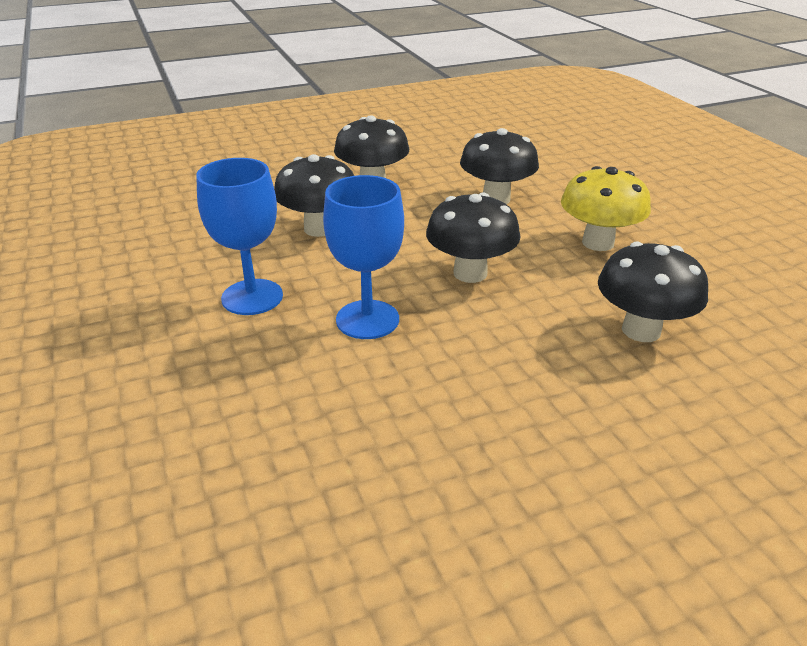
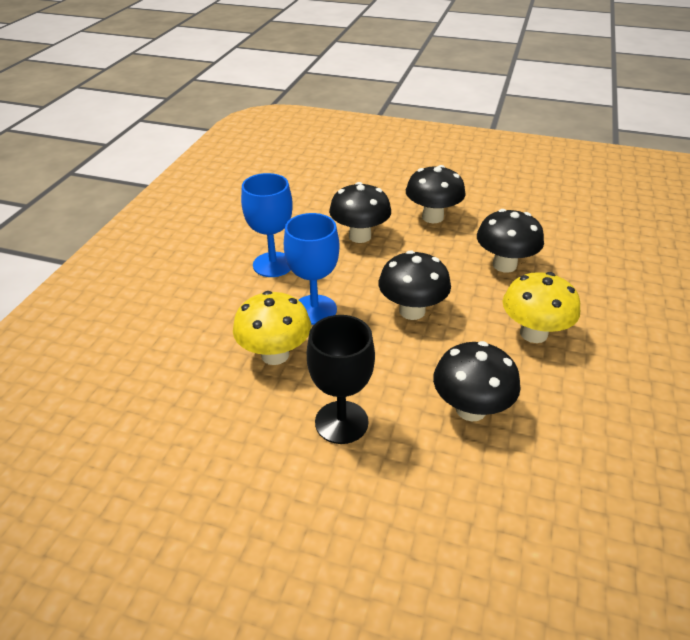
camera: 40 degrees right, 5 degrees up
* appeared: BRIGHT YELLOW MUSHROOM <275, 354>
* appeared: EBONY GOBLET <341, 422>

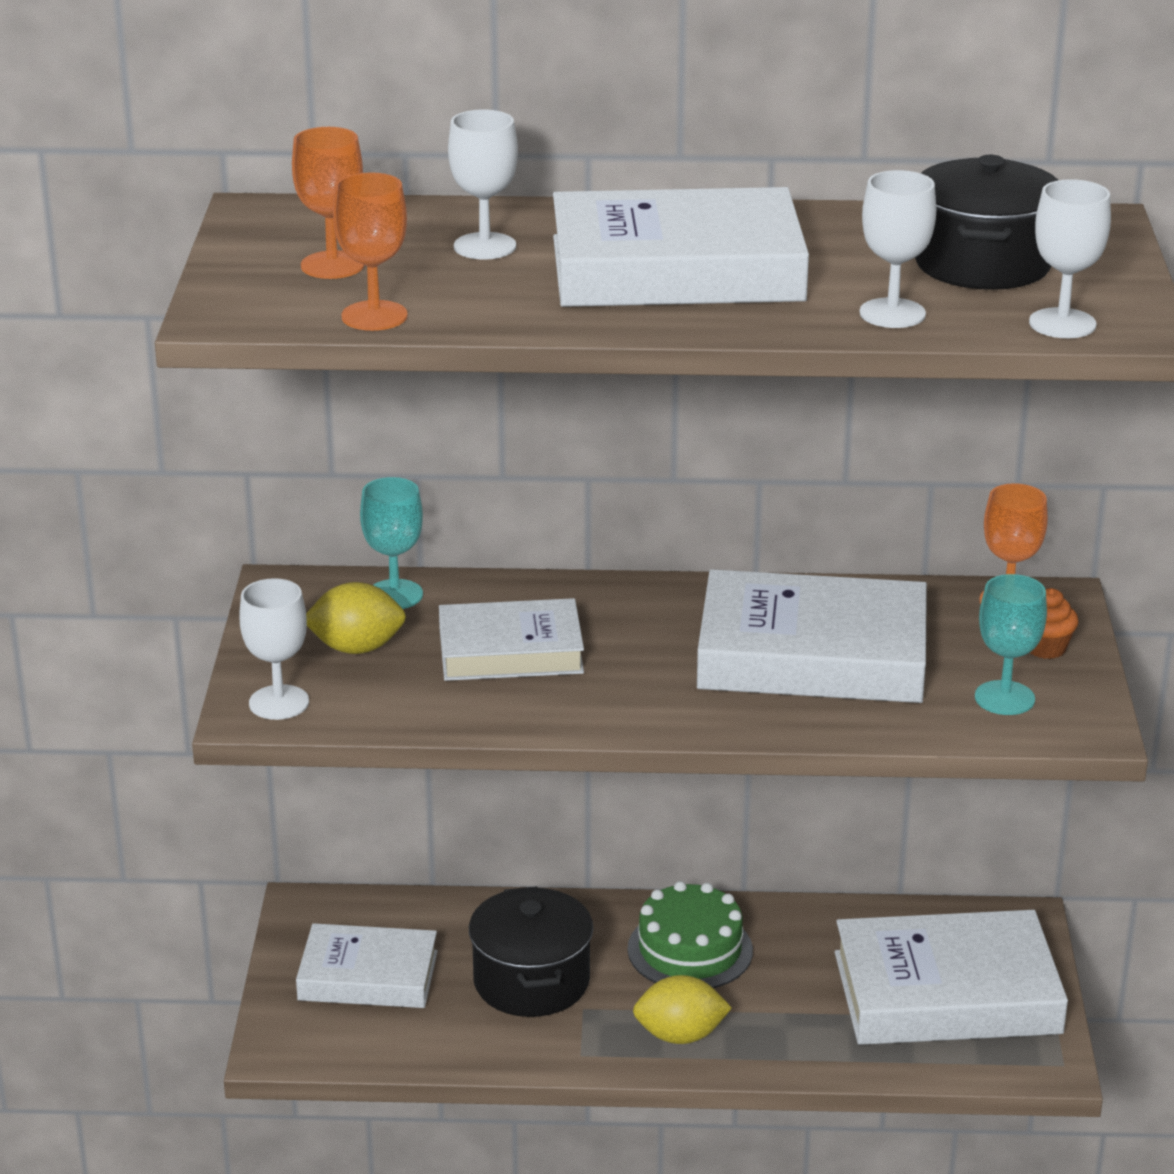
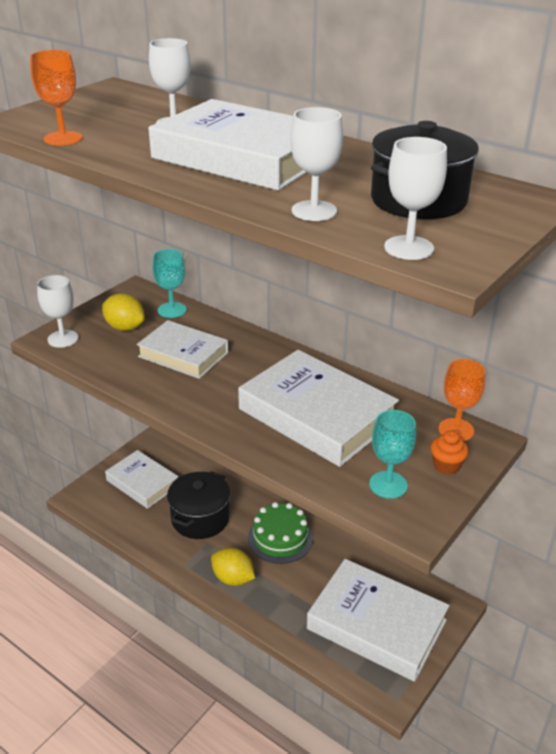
camera: 35 degrees right, 5 degrees up
* missing: BRIGHT ORANGE GOBLET <332, 265>

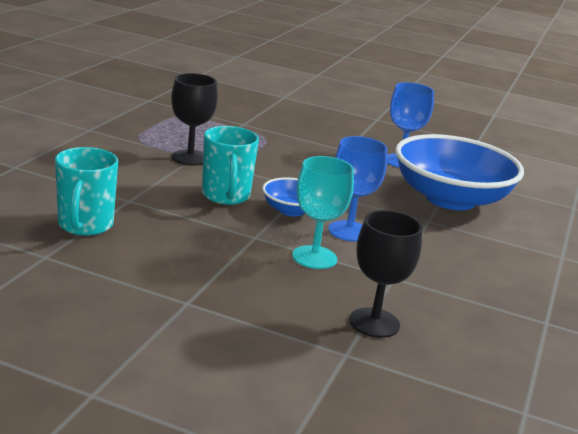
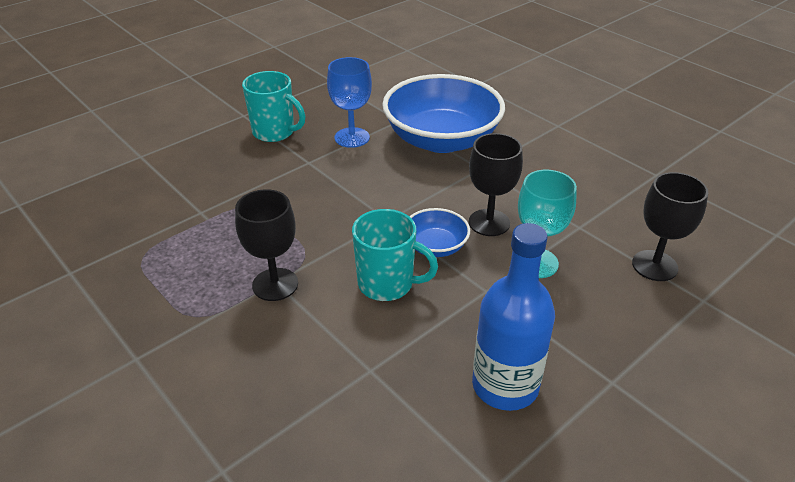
camera: 60 degrees left, 15 degrees up
* relocated: TEAL COFFEE MUG <85, 225> to <274, 132>
* colour: COBALT GOBLET <349, 231> to EBONY GOBLET <489, 223>
* appeared: COBALT FLASK <505, 385>

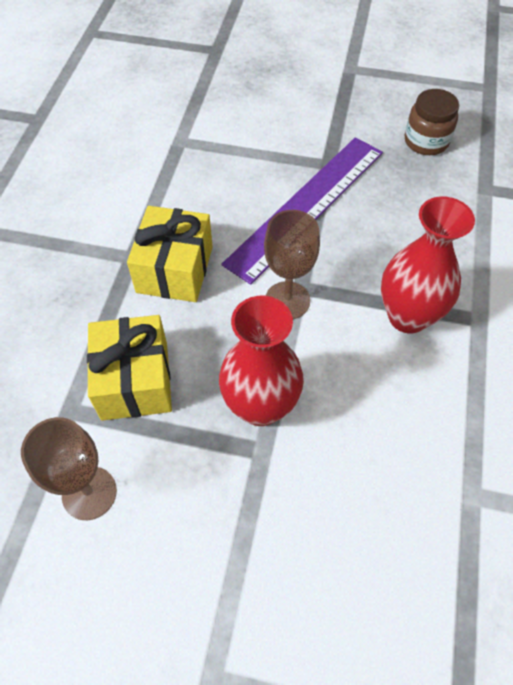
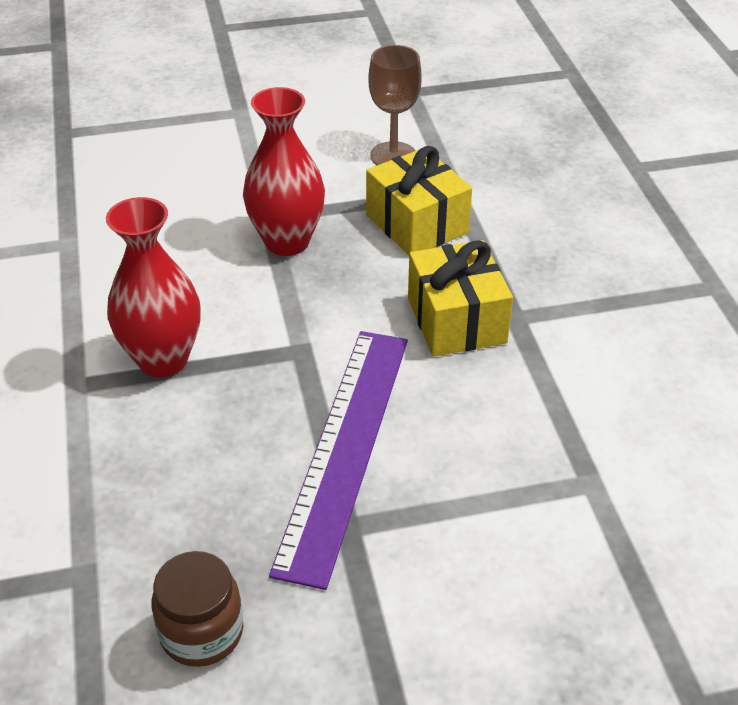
camera: 155 degrees right, 15 degrees down
* missing: BROWN GOBLET <287, 300>

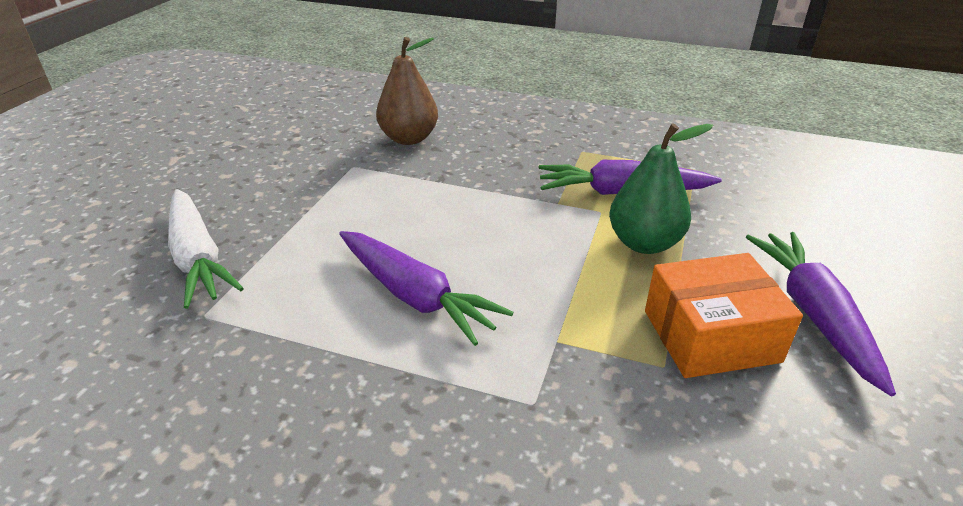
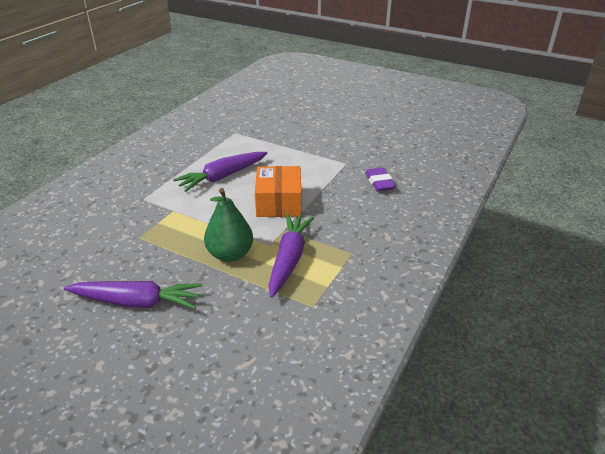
camera: 100 degrees right, 0 degrees up
* relocated: BRIGHT ORANGE BOX <710, 336> to <279, 203>
* exchanged: BROWN PEAR FRUIT <409, 138> to PURPLE ERASER <379, 182>
* missing: WHITE ROOT VEGETABLE <198, 257>

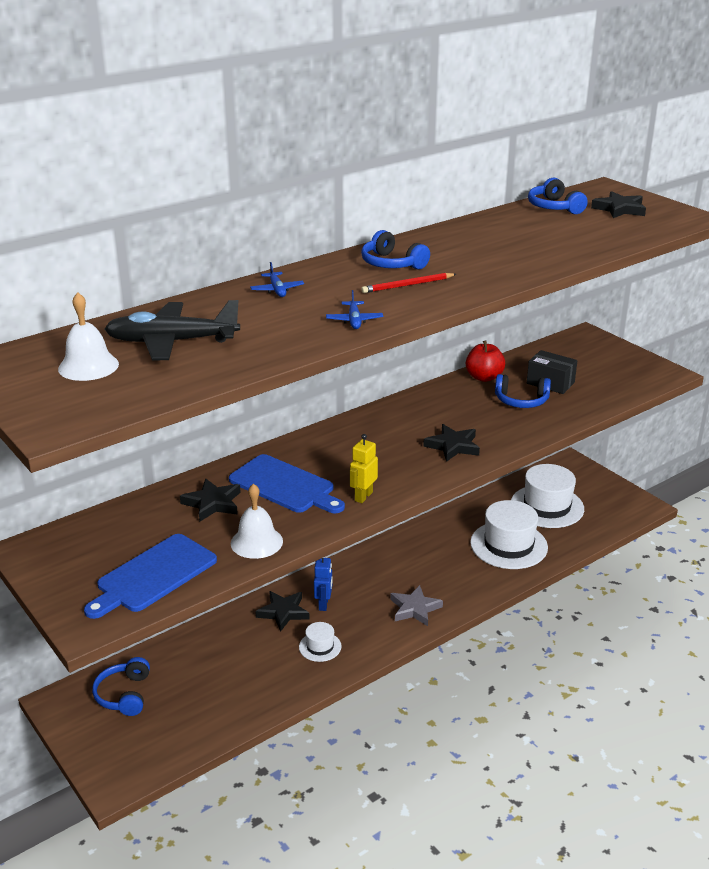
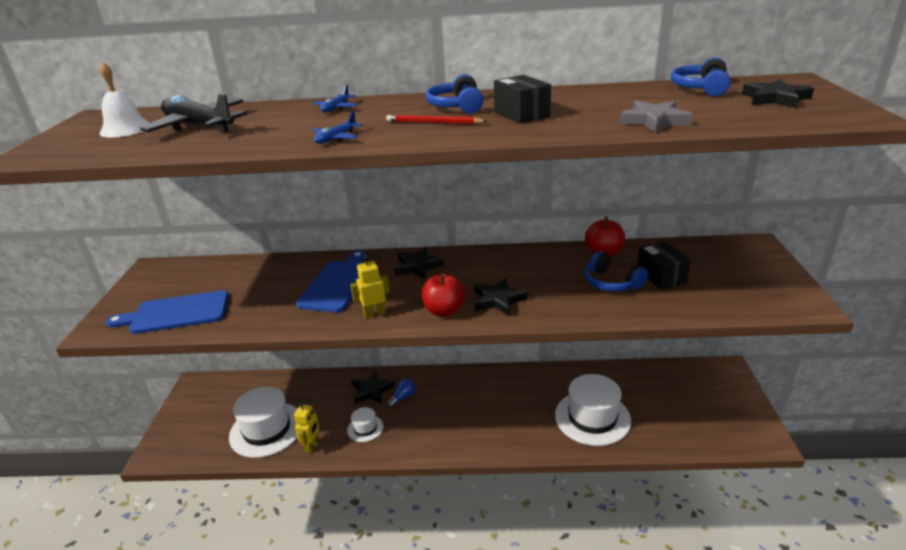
camera: 40 degrees right, 0 degrees up
* relocated: WHITE TOP HAT <547, 506> to <267, 429>
* appeared: BRIGHT YELLOW ROBOT <312, 445>
* spun: COBALT CHOPPING BOARD <284, 485> = <337, 284> 150 degrees counterclockwise
* exchanged: COBALT ROBOT <323, 604> to COBALT BULB <403, 398>
* relocated: EBONY FIVE-POINTED STAR <213, 503> to <417, 266>
* appeared: SCARLET APPLE FRUIT <444, 311>
* appeared: EBONY BOX <521, 114>
* relocated: ASH-GREY FIVE-POINTED STAR <415, 609> to <654, 121>
* missing: COBALT HEADSET <124, 695>
* missing: WHITE HAND BELL <256, 542>

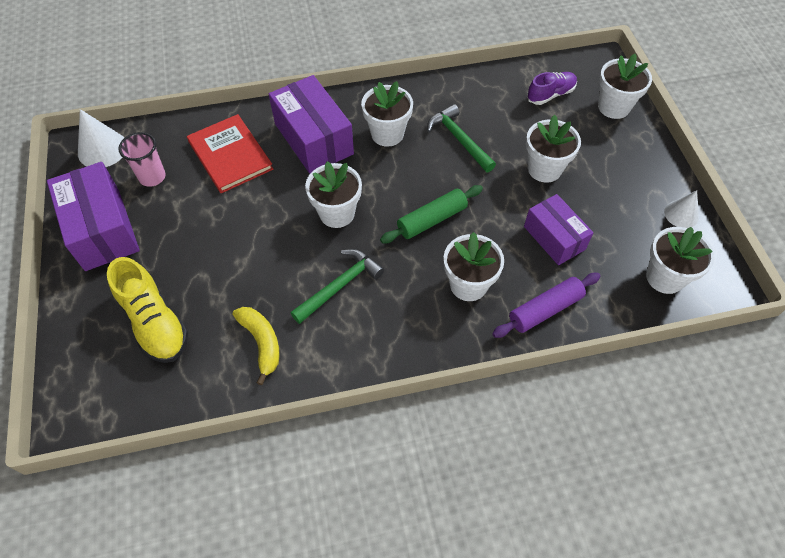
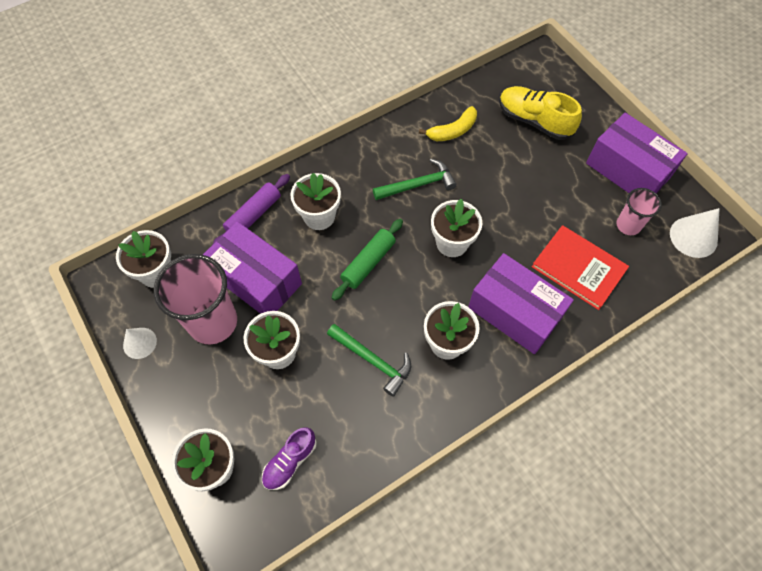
camera: 160 degrees right, 5 degrees up
* appeared: ROSE-PINK BEAKER <213, 322>
* size: PURPLE BOX <554, 238> = <256, 280> x1.54
* spun: LEAF-GREEN CARPENTER'S HAMMER <340, 286> = <418, 185> 135 degrees counterclockwise
* spun: BRIGHT YELLOW BANANA <261, 343> = <453, 131> 75 degrees counterclockwise

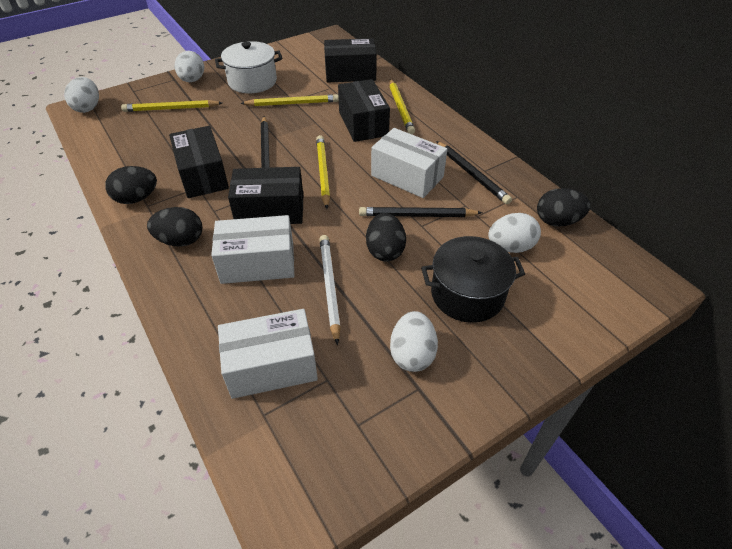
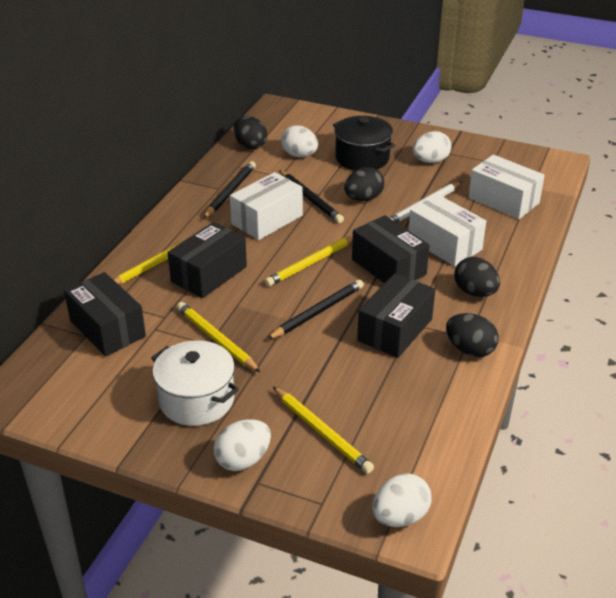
camera: 125 degrees left, 10 degrees down
* spun: WHITE BOX <407, 176> = <267, 220> 45 degrees clockwise

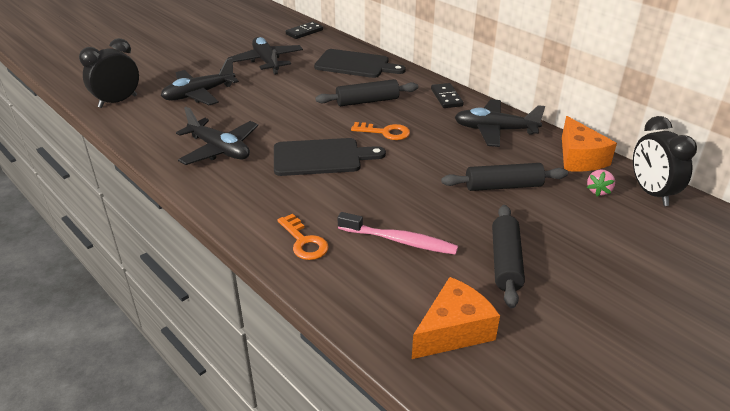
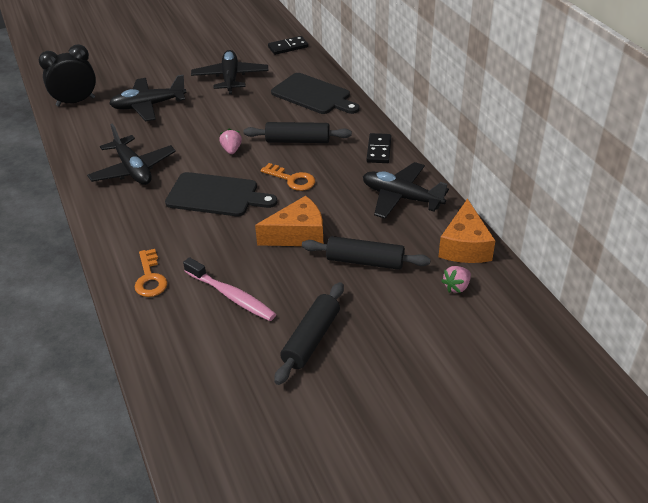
camera: 20 degrees right, 5 degrees up
* appeared: ROSE-PINK BERRY <231, 150>
* relocated: BRIGHT ORANGE CHEESE <453, 331> to <298, 235>
* missing: EBONY BEDSIDE CLOCK <651, 193>

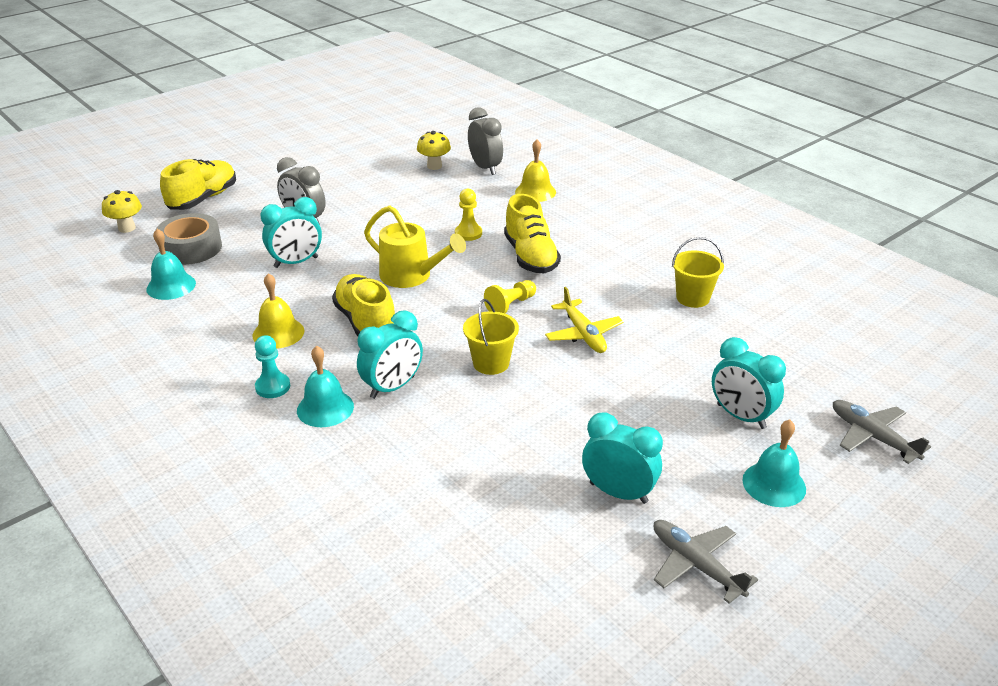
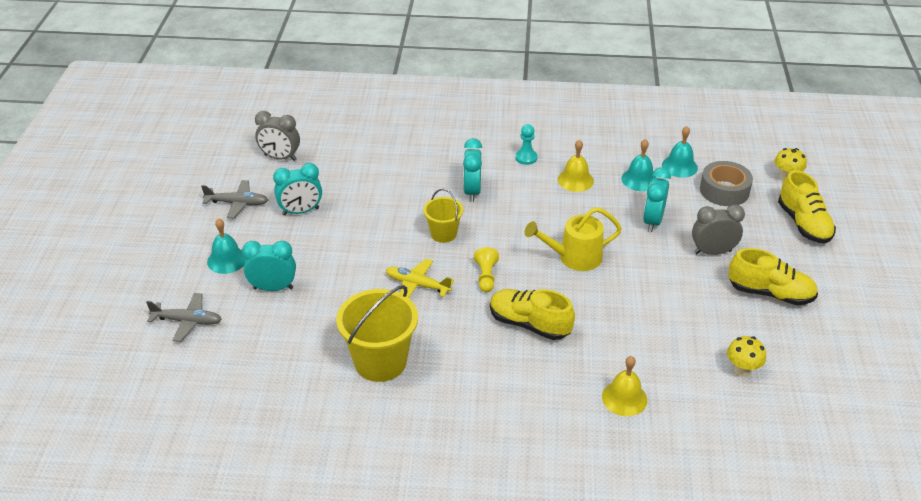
camera: 135 degrees right, 5 degrees up
* relocated: ASH-GREY BEDSIDE CLOCK <485, 168> to <280, 157>
* size: BRIGHT YELLOW BUCKET <693, 298> = <380, 362> x1.75
* relocated: TEAL HAND BELL <325, 408> to <639, 179>
* relocated: BRIGHT YELLOW SNEAKER <366, 322> to <770, 293>
* missing: BRIGHT YELLOW CHESS PAWN <468, 233>

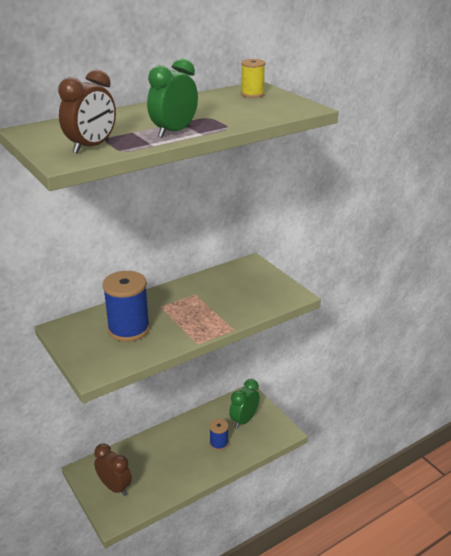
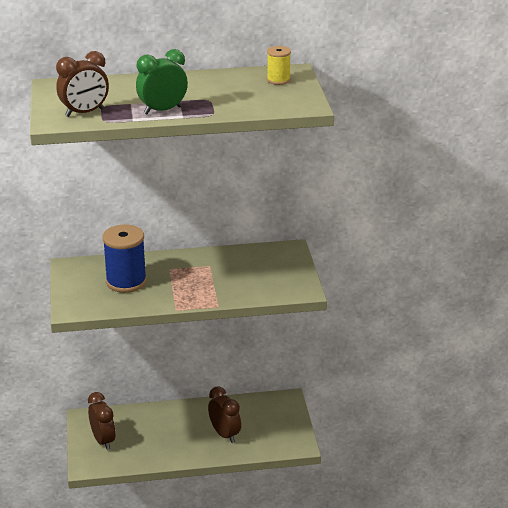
camera: 25 degrees right, 0 degrees up
* exchanged: COBALT REEL OF THREAD <219, 443> to BROWN BEDSIDE CLOCK <225, 434>
* missing: LEAF-GREEN BEDSIDE CLOCK <244, 420>

